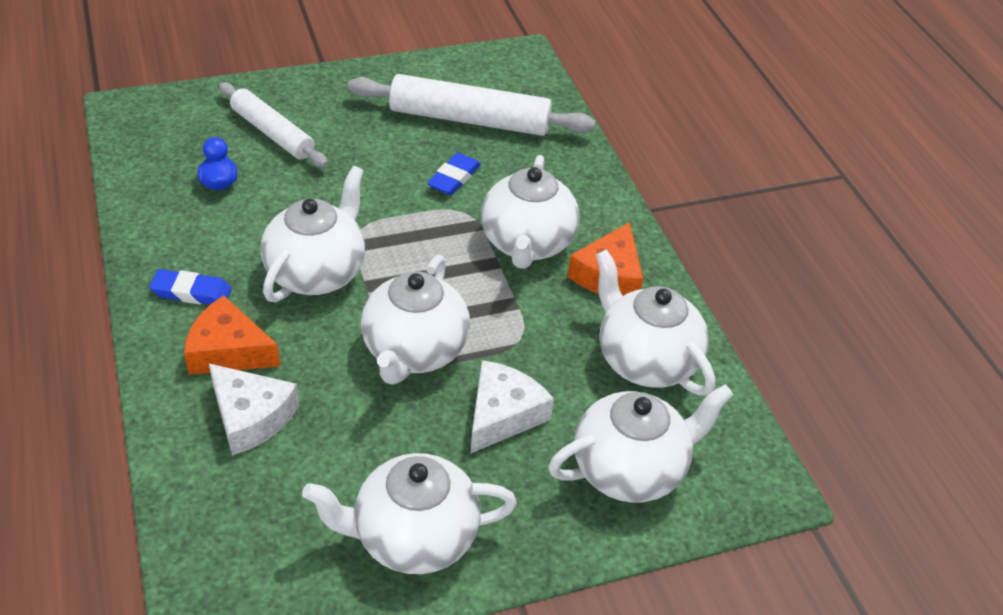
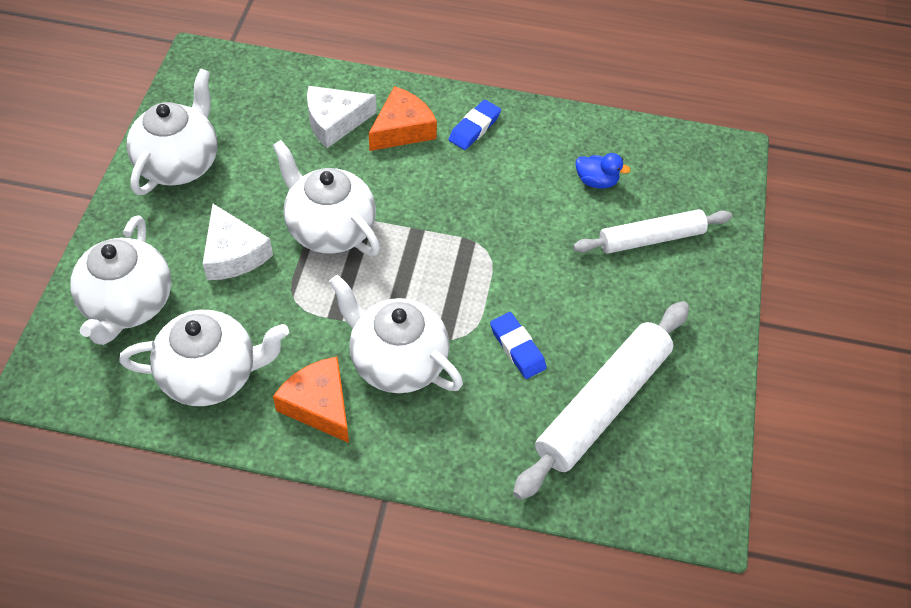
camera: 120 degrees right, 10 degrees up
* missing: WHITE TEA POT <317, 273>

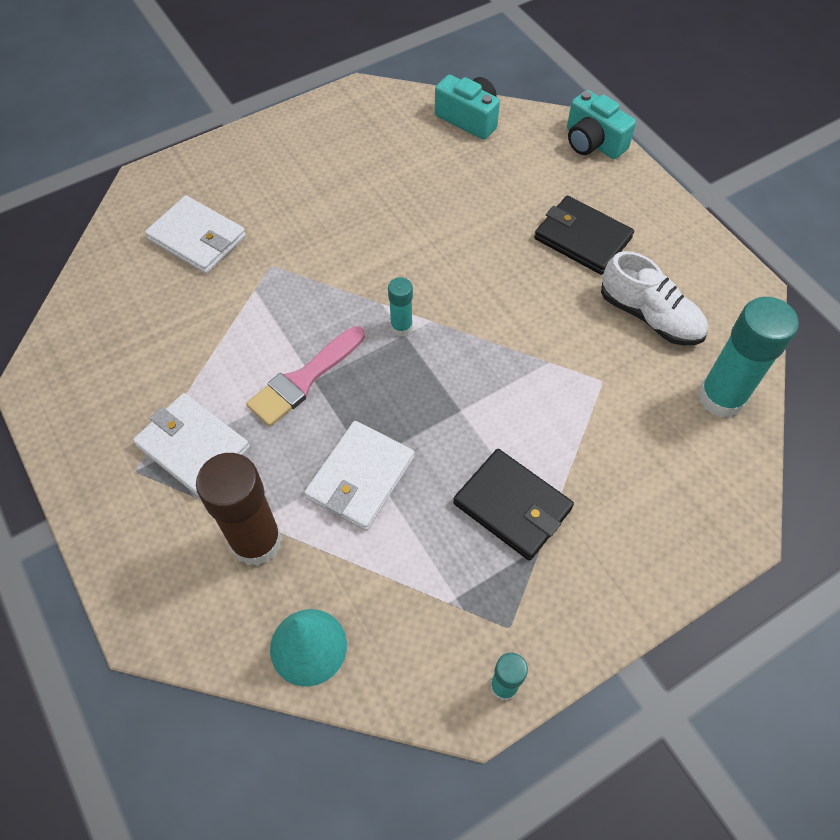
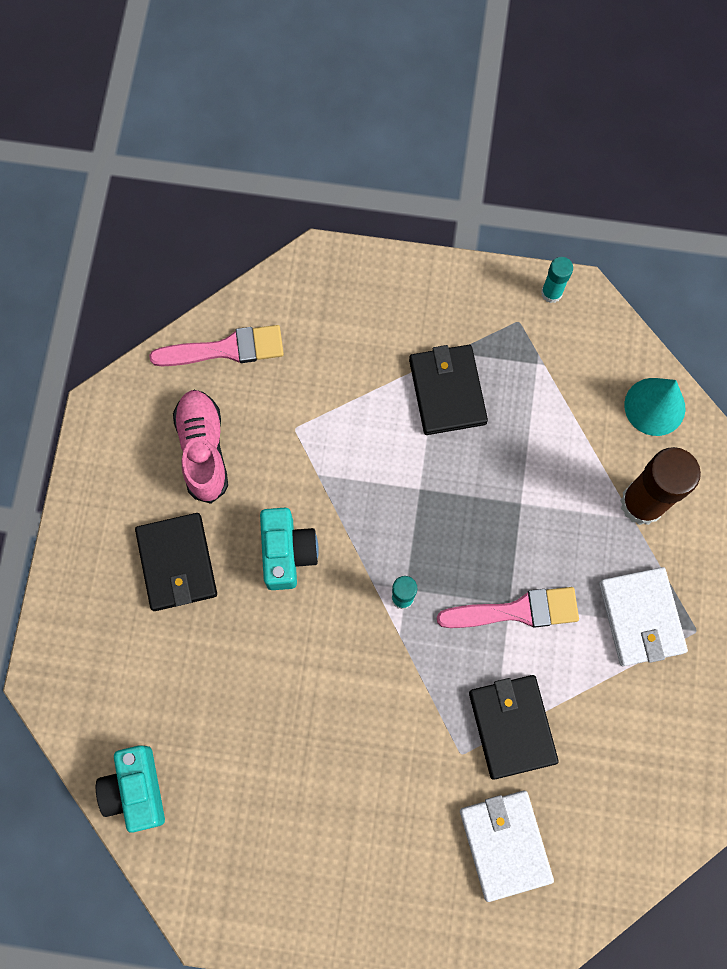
camera: 140 degrees left, 15 degrees up
* exchanged: TEAL GLUE STICK <721, 397> to ROSE-PINK PAINTBRUSH <225, 349>
* colour: WHITE SNEAKER <650, 316> to ROSE-PINK SNEAKER <203, 449>
* relocated: TEAL CAMERA <593, 142> to <287, 552>
* appeared: EBONY BILLFOLD <512, 726>
* missing: WHITE BILLFOLD <360, 477>

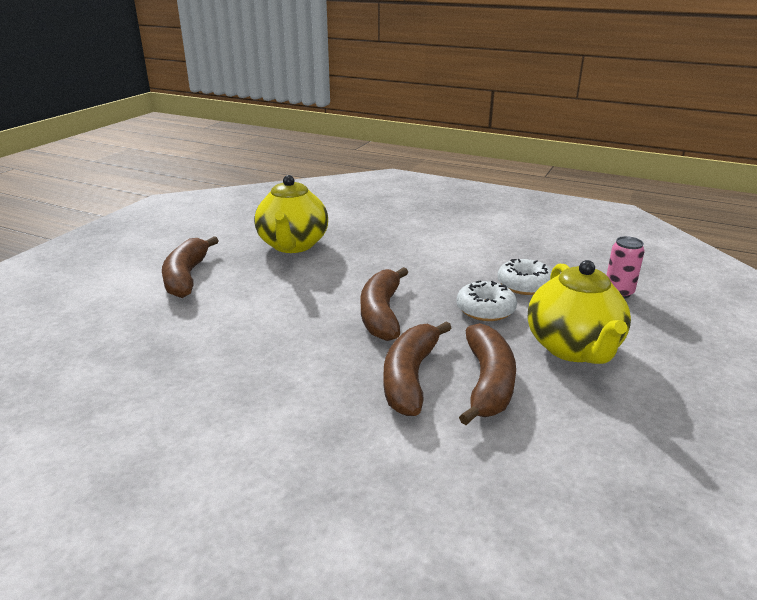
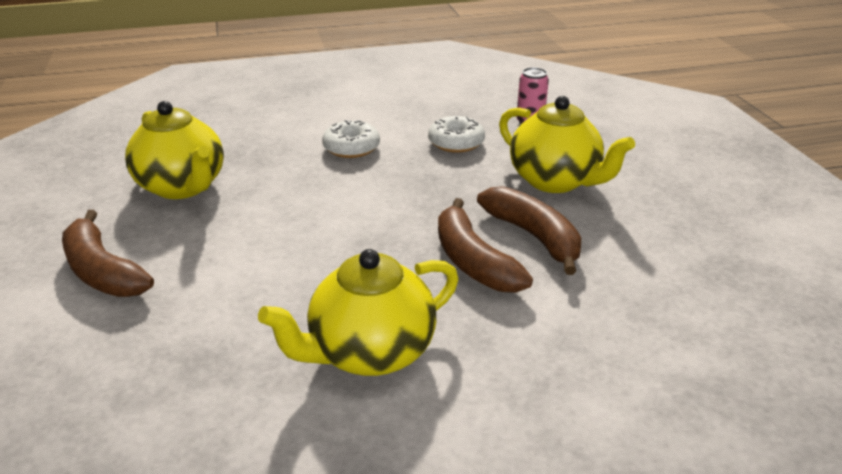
camera: 40 degrees left, 5 degrees up
* appeared: BRIGHT YELLOW TEA POT <370, 352>
* relocated: WHITE DOUGHNUT <485, 309> to <351, 148>
* missing: BROWN BANANA <381, 314>

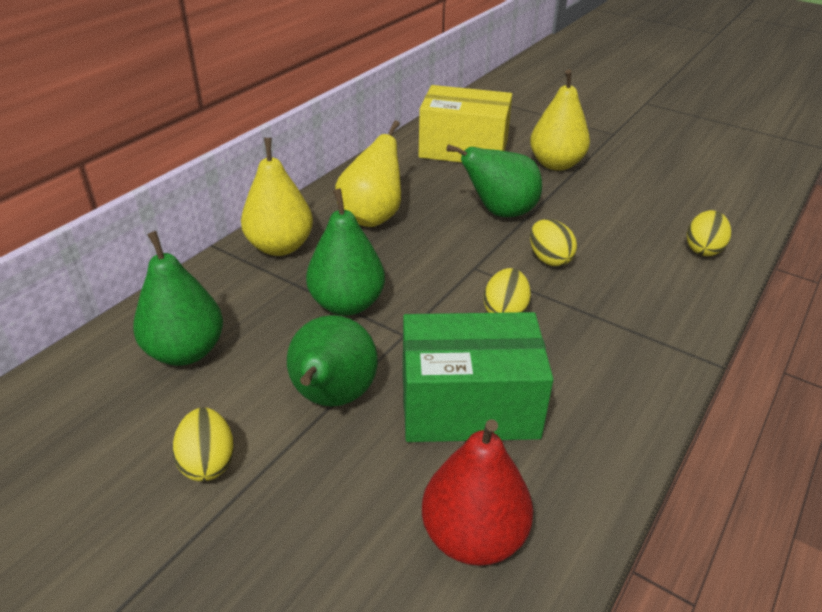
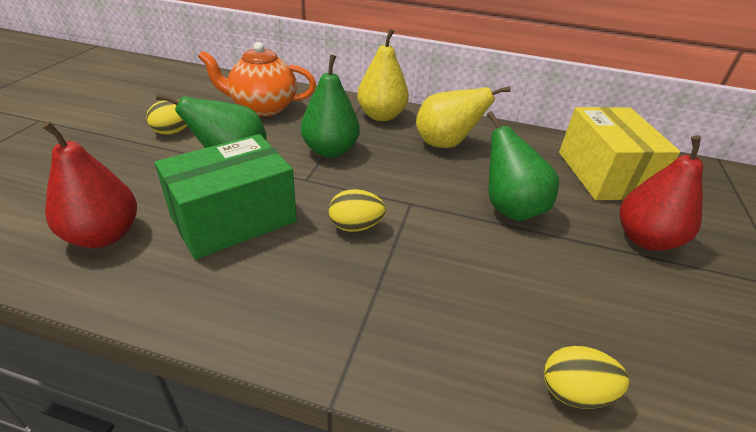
camera: 70 degrees right, 0 degrees up
* spun: LEAF-GREEN BOX <468, 405> = <234, 219> 75 degrees clockwise
* exchanged: LEAF-GREEN PEAR FRUIT <186, 351> to BRIGHT ORANGE TEA POT <262, 107>
* colour: BRIGHT YELLOW PEAR FRUIT <556, 164> to SCARLET PEAR FRUIT <645, 239>
* missing: BRIGHT YELLOW TOY EGG <549, 259>

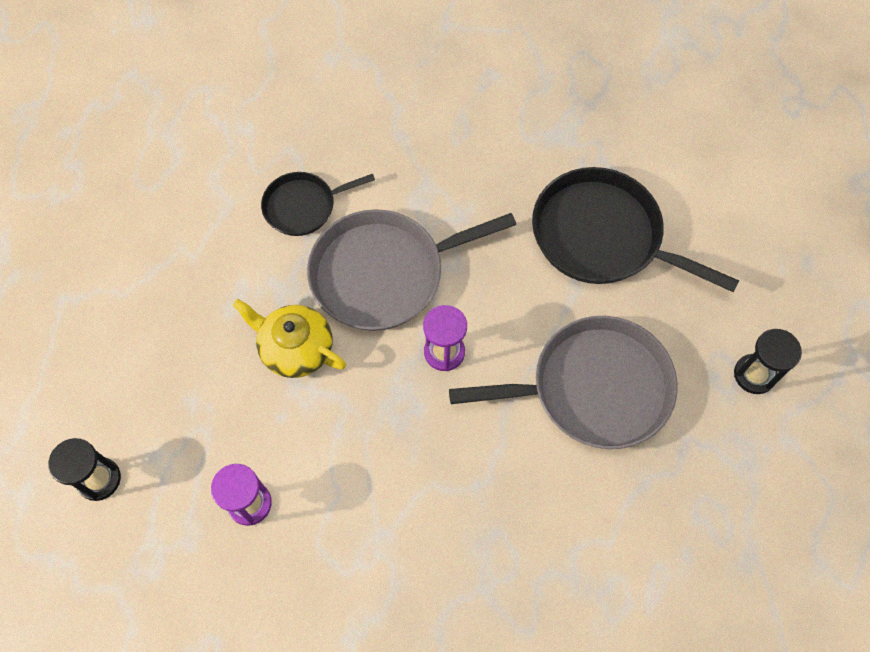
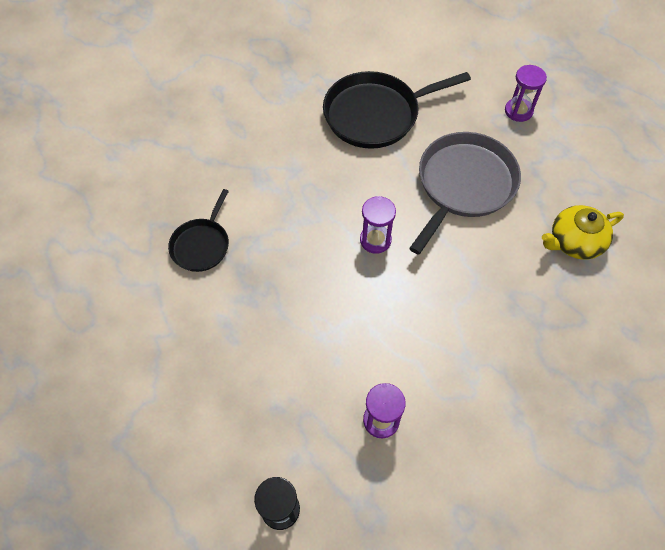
camera: 50 degrees left, 5 degrees down
* colour: EBONY SANDGLASS <754, 375> to PURPLE SANDGLASS <518, 111>
* relocated: BRIGHT YELLOW TEA POT <295, 348> to <574, 242>
* missing: ASH-GREY SKILLET <384, 273>

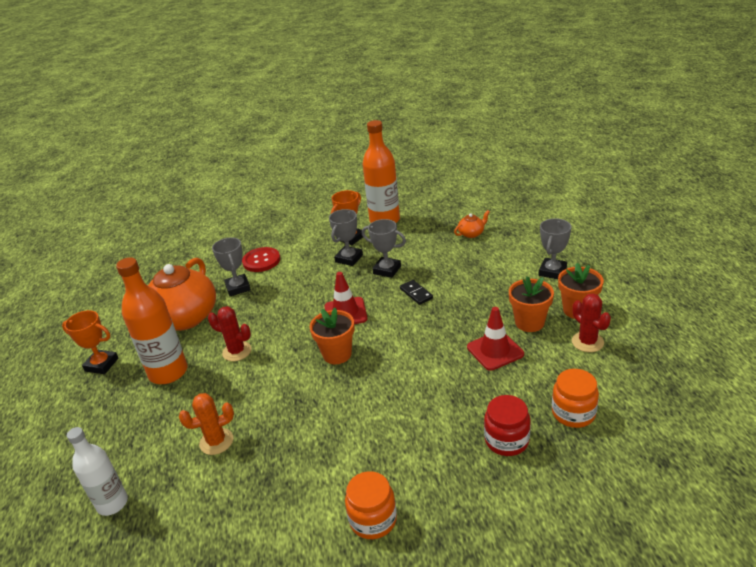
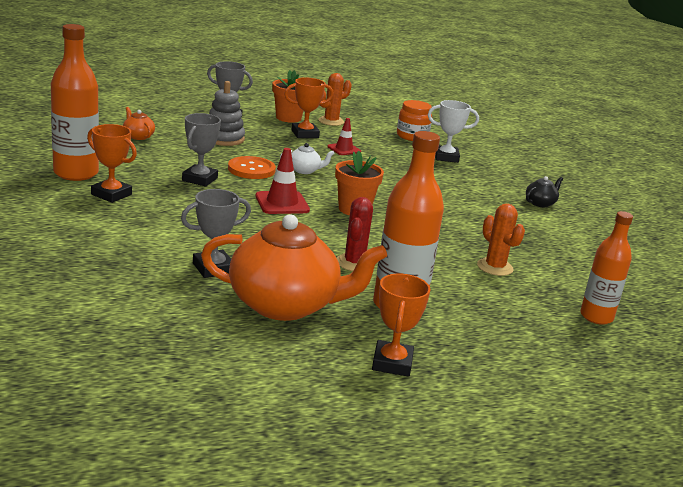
camera: 105 degrees left, 10 degrees down
* appeared: ASH-GREY STACKING RINGS <224, 139>
* exchanged: EBONY DOMINO <416, 293> to BRIGHT ORANGE BUTTON <251, 169>
* appeared: WHITE TEA POT <304, 170>
* exchanged: BRIGHT ORANGE POTTED PLANT <529, 322> to BRIGHT ORANGE PRIZE CUP <305, 134>
* colour: SCARLET PRICKLY PLANT <587, 342> to BRIGHT ORANGE PRICKLY PLANT <331, 121>
* size: SCARLET TRAFFIC CONE <495, 351> = <344, 149> x0.66
* exchanged: SCARLET JAM JAR <506, 440> to WHITE PRIZE CUP <446, 157>
* exchanged: BRIGHT ORANGE JAM JAR <373, 519> to EBONY TEA POT <540, 203>
* colour: WHITE FLASK <112, 503> to BRIGHT ORANGE FLASK <596, 317>
* missing: SCARLET BUTTON <261, 261>
* missing: ASH-GREY PRIZE CUP <349, 258>

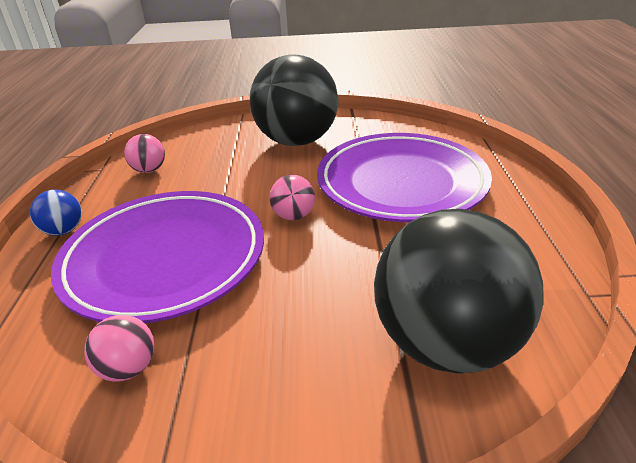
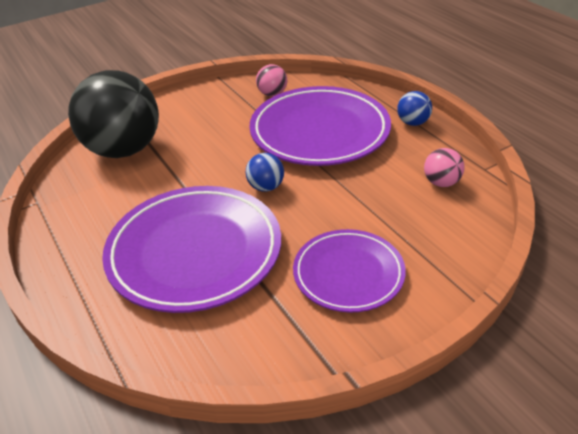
camera: 150 degrees right, 5 degrees up
* colour: ROSE-PINK BALL <293, 216> to COBALT BALL <266, 187>
* exchanged: EBONY BALL <297, 141> to PURPLE FLAT DISH <348, 274>

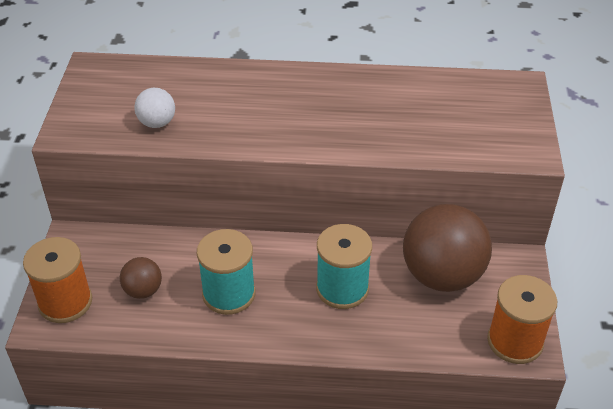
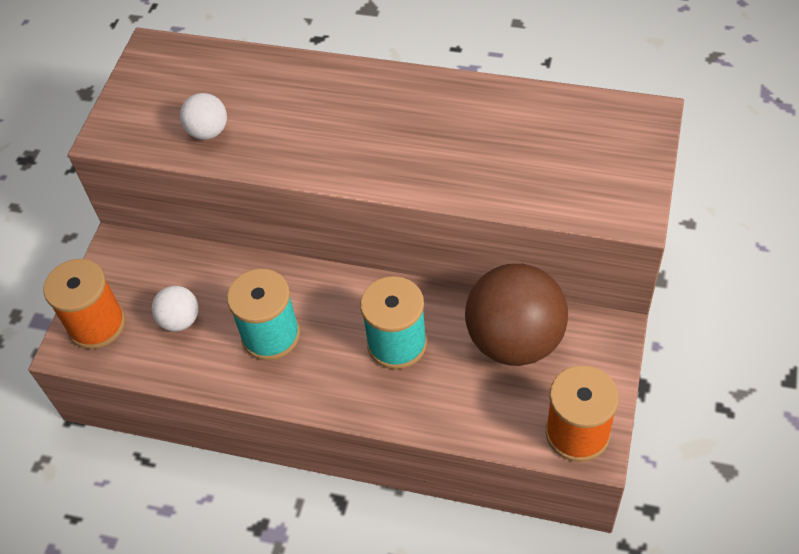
camera: 15 degrees right, 10 degrees up
* colour: BROWN BALL <143, 290> to WHITE BALL <180, 320>

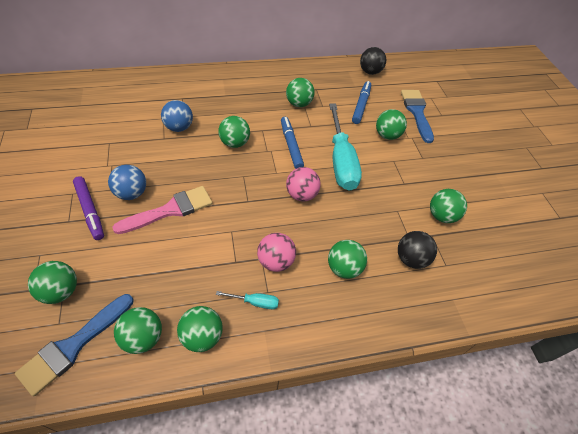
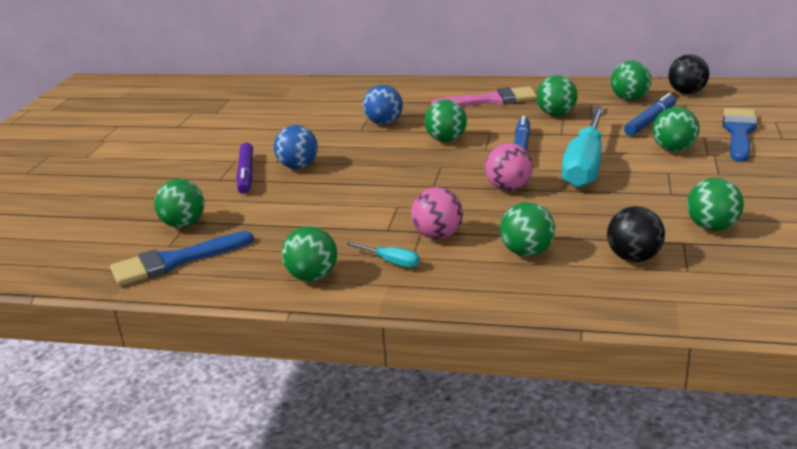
camera: 30 degrees right, 25 degrees down
* relocated: ROSE-PINK PAINTBRUSH <170, 210> to <491, 100>
* relocated: LEAF-GREEN BALL <143, 338> to <629, 99>

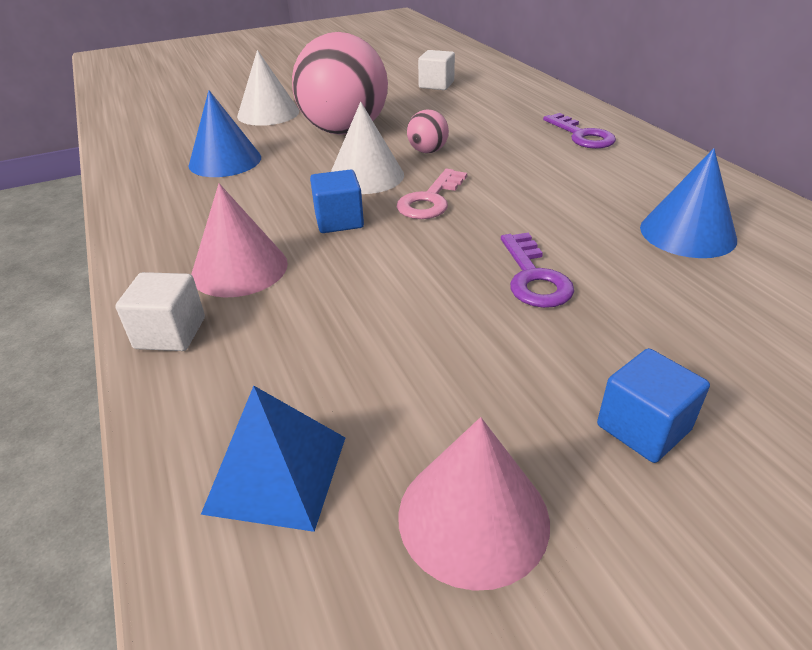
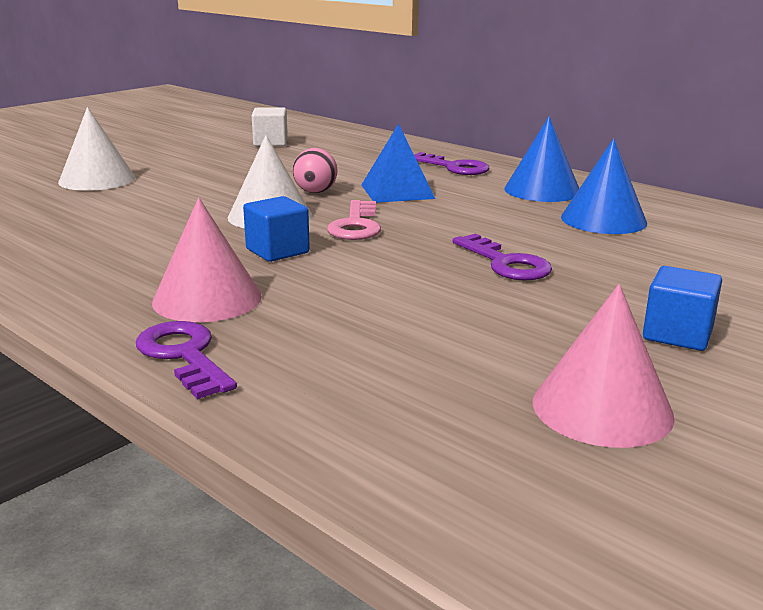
camera: 25 degrees left, 15 degrees down
* exchanged: WHITE BLOCK <170, 333> to PURPLE LATCHKEY <184, 355>
* relocated: COBALT PYRAMID SHAPE <276, 473> to <397, 191>
* relocated: COBALT CONE SHAPE <225, 161> to <542, 190>
* missing: ROSE-PINK BALL <344, 131>

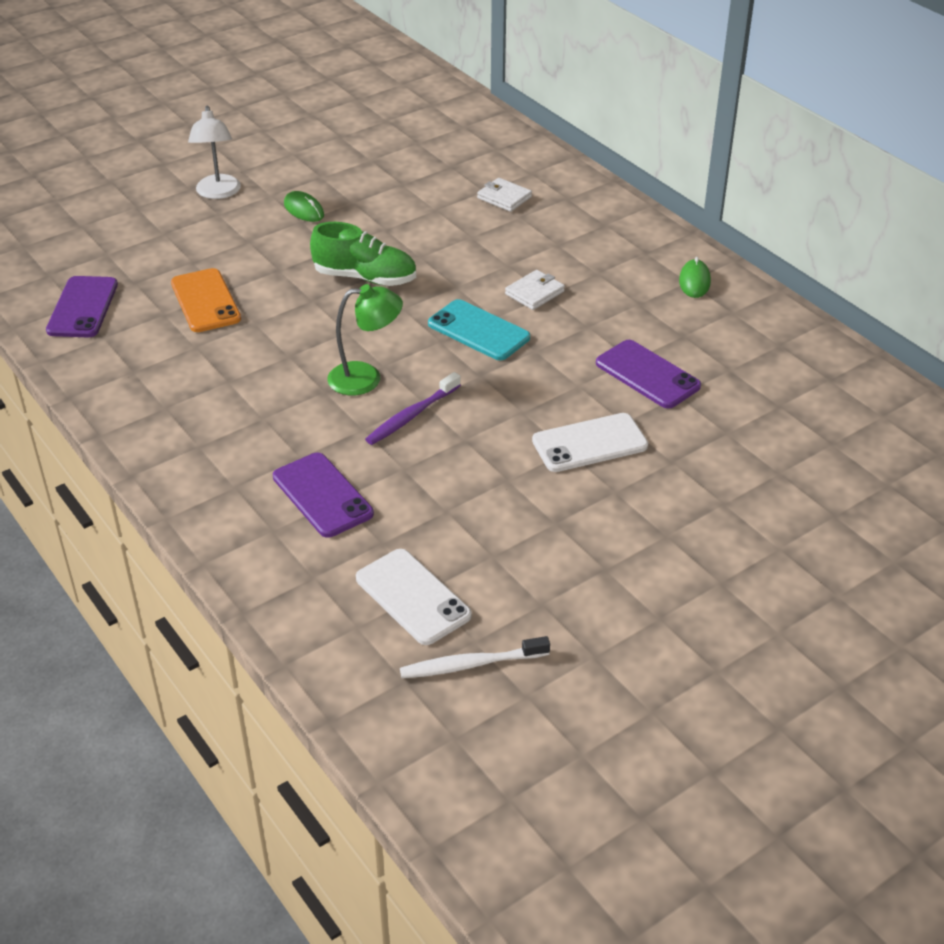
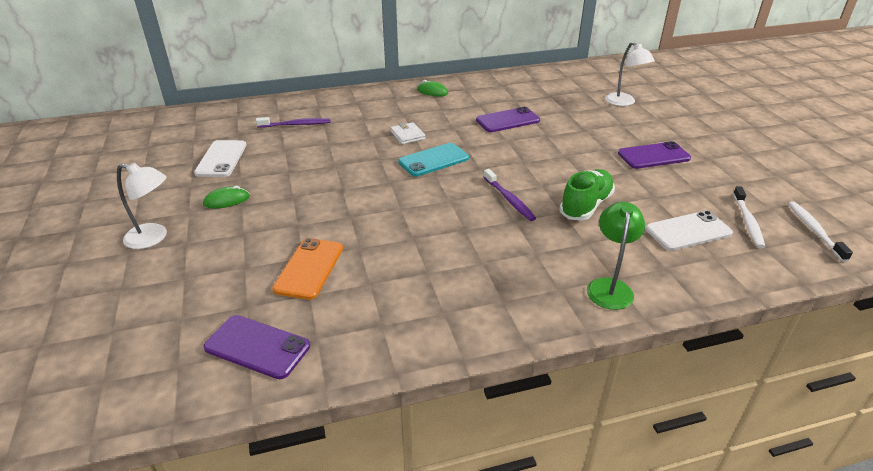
camera: 70 degrees left, 5 degrees down
* relocated: WHITE MOBILE PHONE <589, 443> to <221, 159>
* exchanged: WHITE BILLFOLD <504, 197> to PURPLE TOOTH BRUSH <296, 124>
* spun: BRIGHT ORANGE MOBILE PHONE <205, 301> = <309, 268> 75 degrees counterclockwise
* relocated: LEAF-GREEN SNEAKER <365, 278> to <585, 206>
* relocated: LEAF-GREEN LAMP <366, 378> to <609, 287>
* appeared: WHITE LAMP <624, 102>
* relocated: PURPLE MOBILE PHONE <322, 495> to <653, 156>
* appeared: WHITE TOOTH BRUSH <814, 230>

